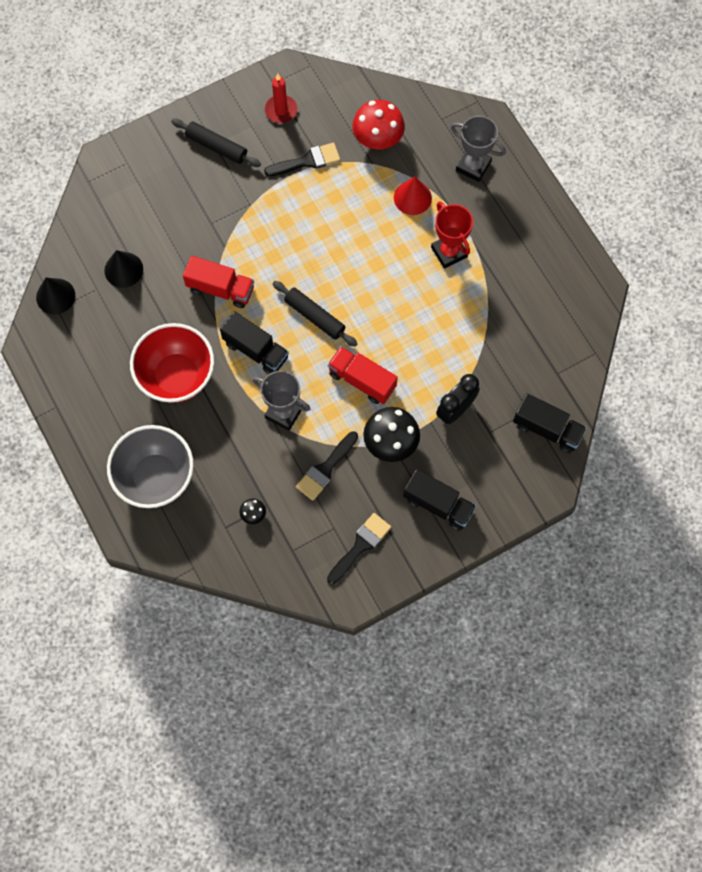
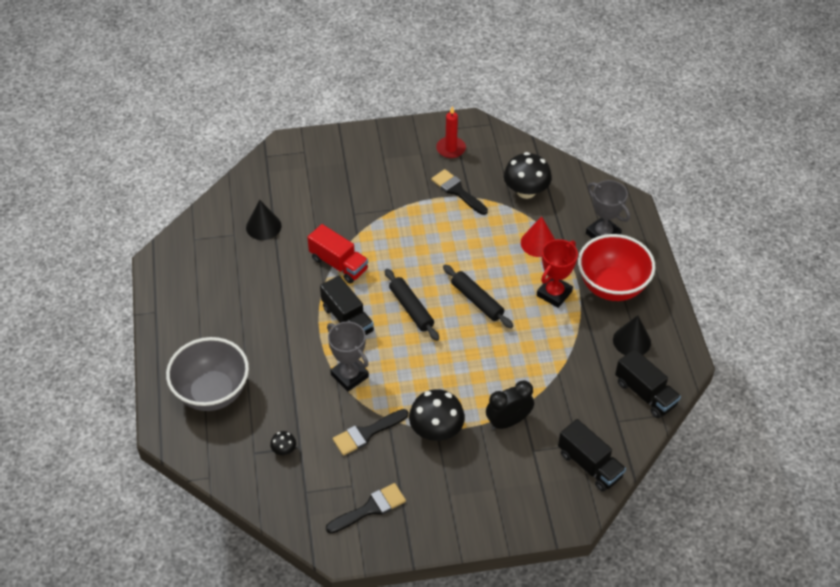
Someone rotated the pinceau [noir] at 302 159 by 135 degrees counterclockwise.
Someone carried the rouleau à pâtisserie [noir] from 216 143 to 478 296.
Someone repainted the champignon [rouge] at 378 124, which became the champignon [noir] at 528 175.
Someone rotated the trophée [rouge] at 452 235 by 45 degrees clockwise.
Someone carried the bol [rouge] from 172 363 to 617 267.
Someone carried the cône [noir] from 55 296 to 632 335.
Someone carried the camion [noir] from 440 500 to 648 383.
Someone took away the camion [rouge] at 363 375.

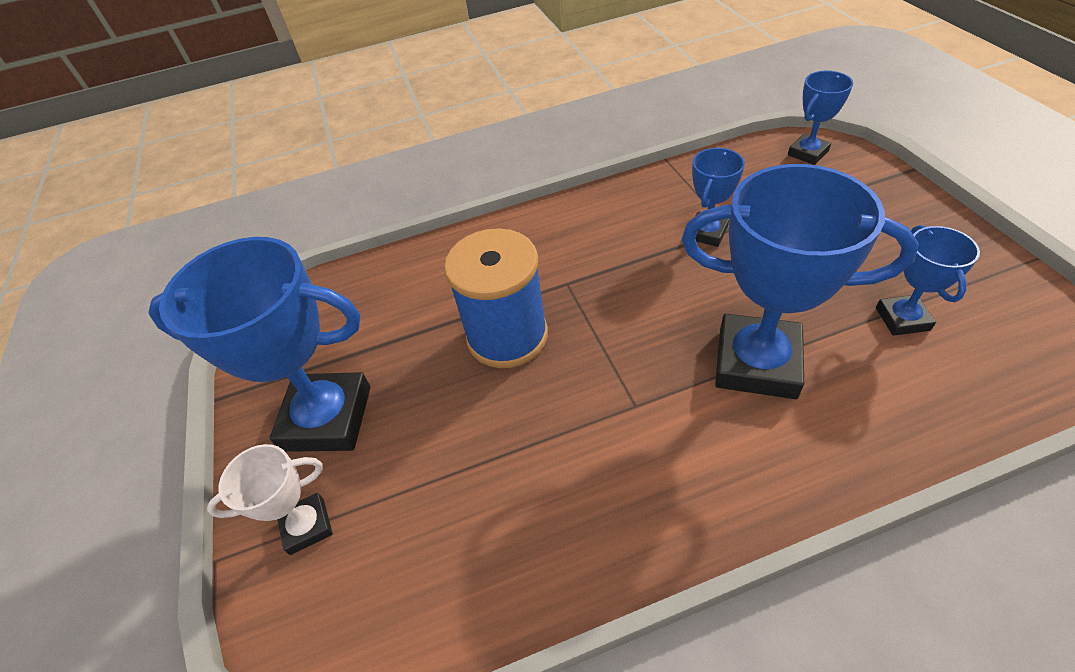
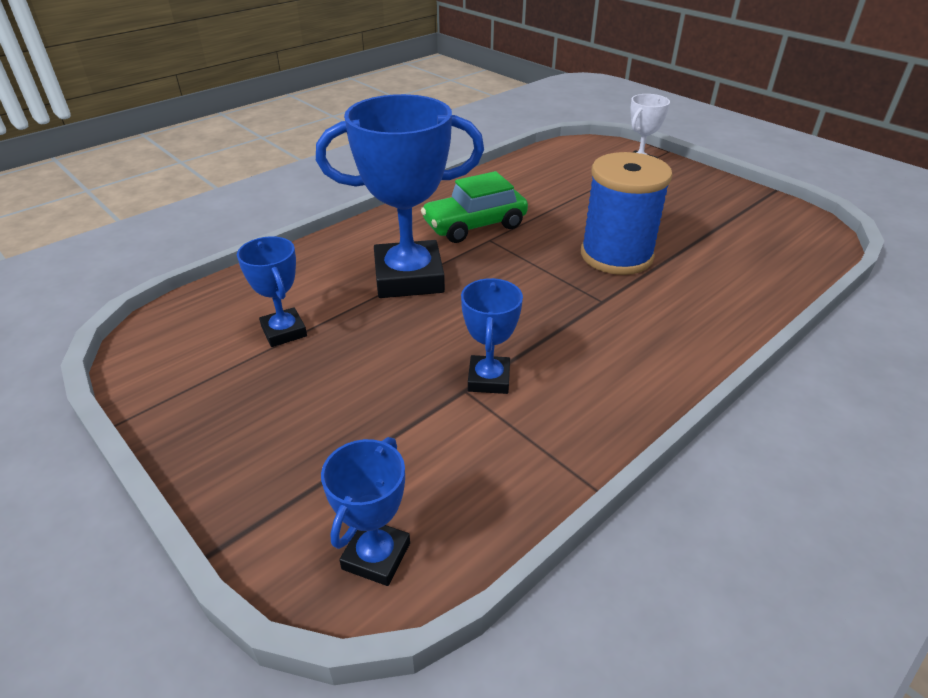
Someone put down the voiture [vert] at 474 207.
Someone took away the trophée [bleu] at 259 344.

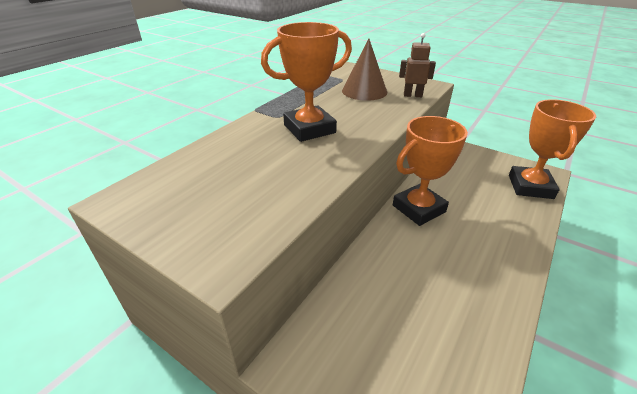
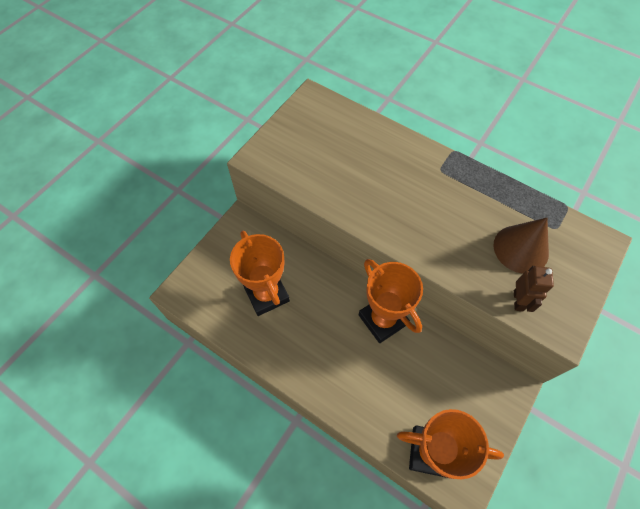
Someone carried the trophée [orange] from 306 82 to 260 273.

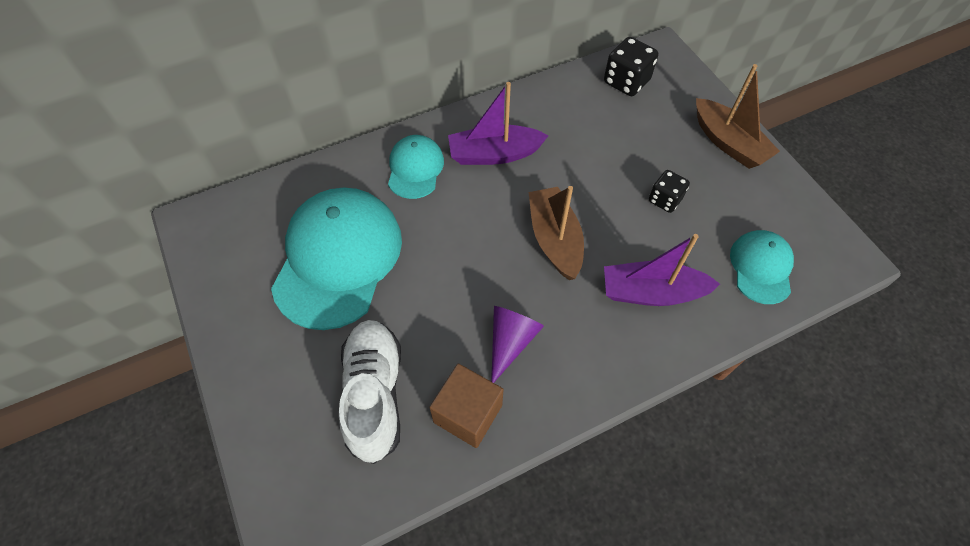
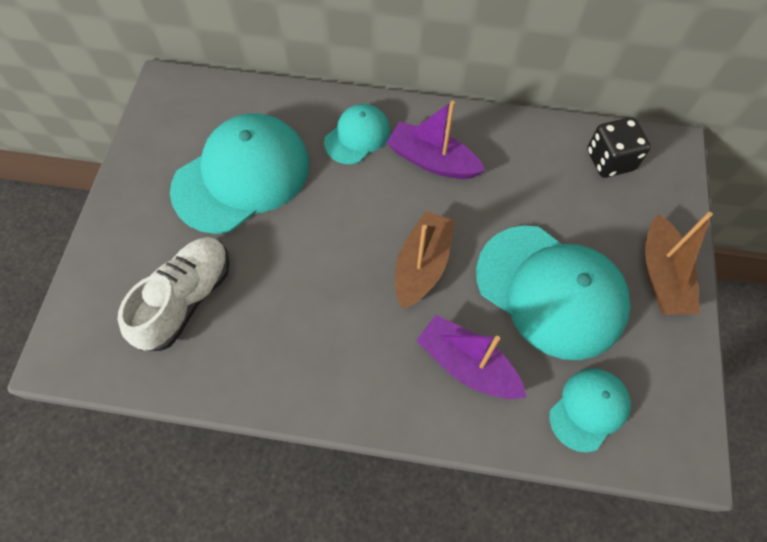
Someone swapped the dé [noir] at 669 191 for the casquette [turquoise] at 553 292.
Someone took away the cube [marron] at 466 405.
Someone took away the cône [violet] at 517 344.

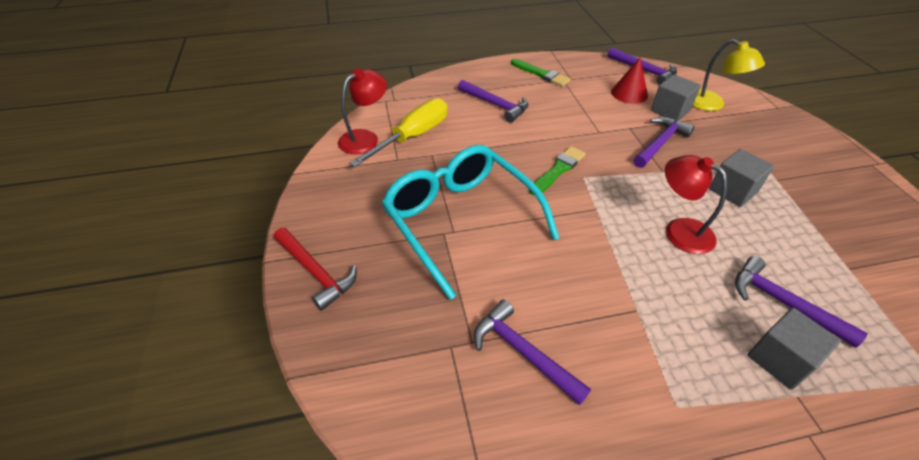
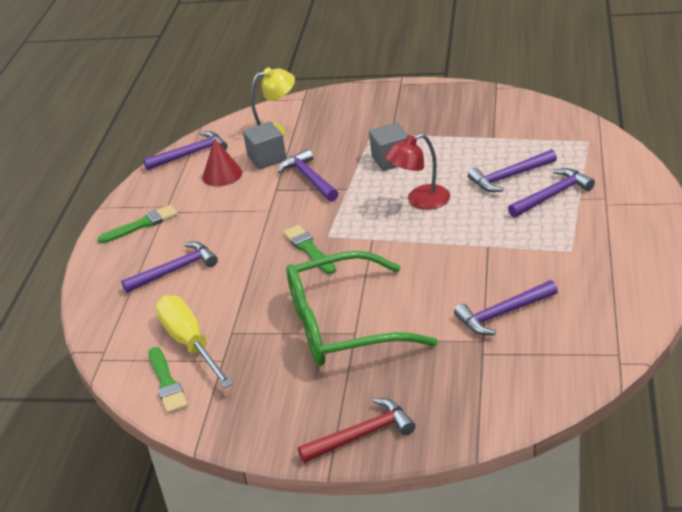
Someone swapped the lampe [rouge] at 362 111 for the pinceau [vert] at 168 380.
Someone repainted the lunettes [turquoise] at 470 222, which became the lunettes [vert] at 362 308.
Someone swapped the cube [gris] at 794 349 for the marteau [violet] at 551 193.

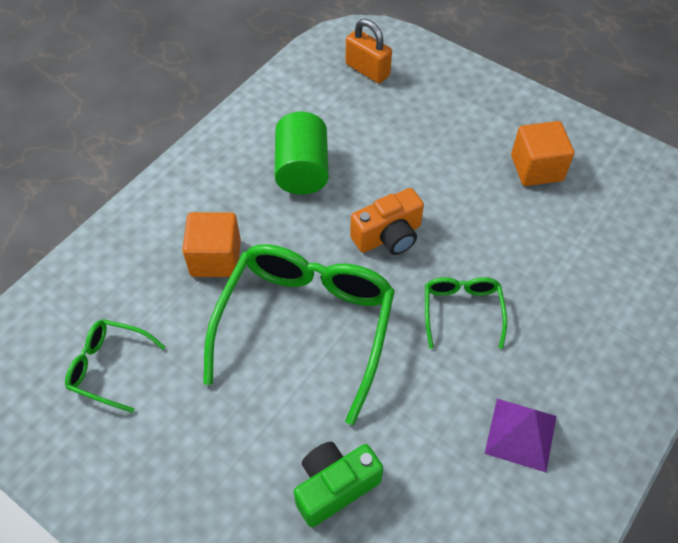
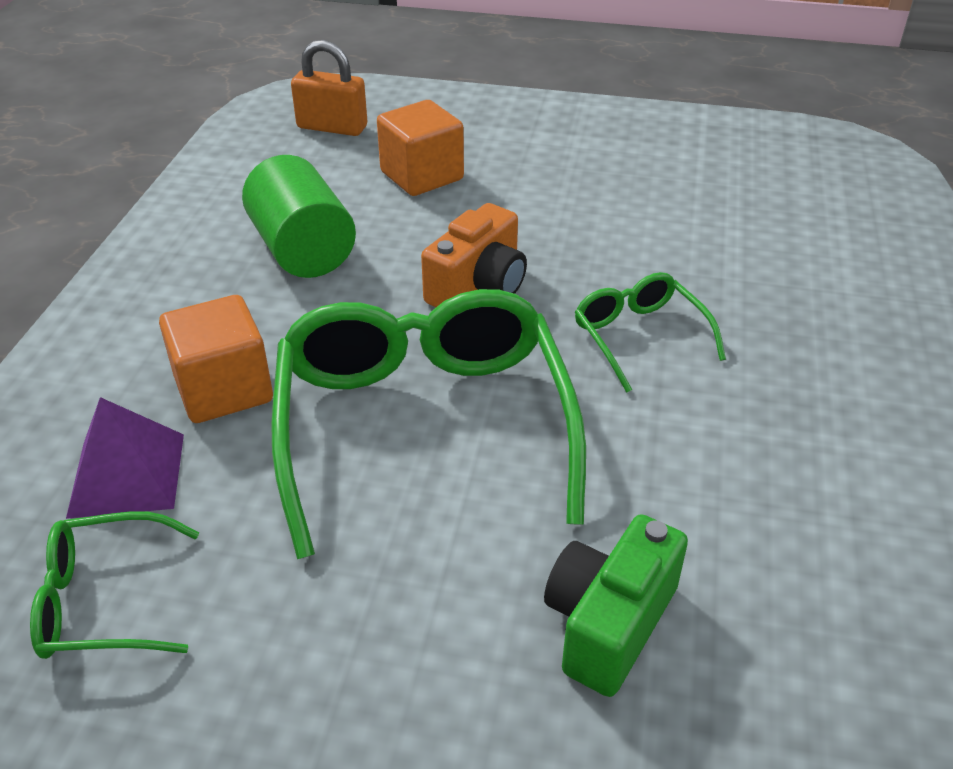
Someone carried the pyramide [violet] from 520 435 to 125 458.
Someone carried the cube [orange] from 542 153 to 420 148.

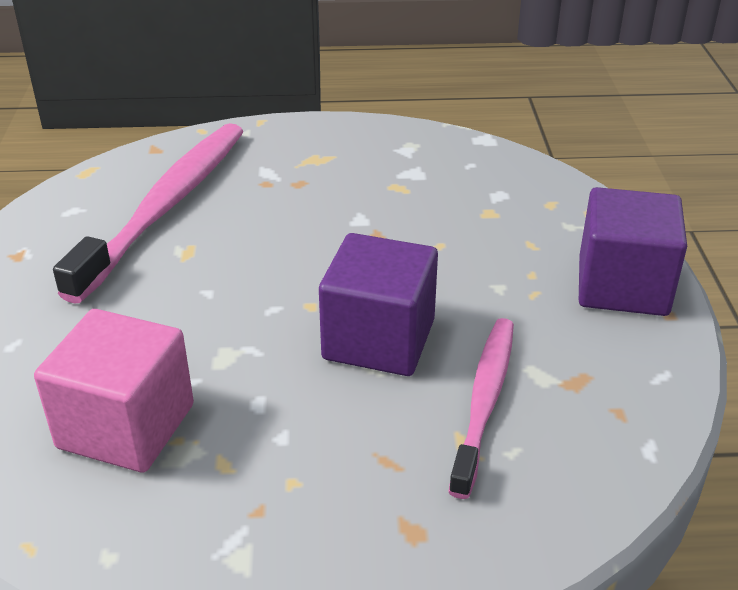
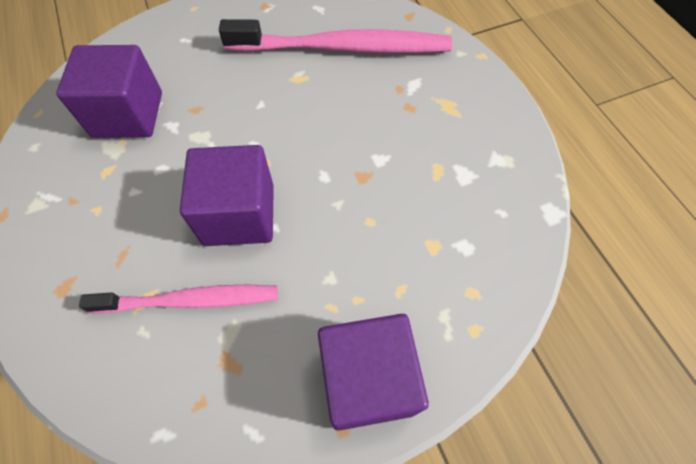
Someone repainted the cube [rose] at 114 391, which became the cube [violet] at 109 91.

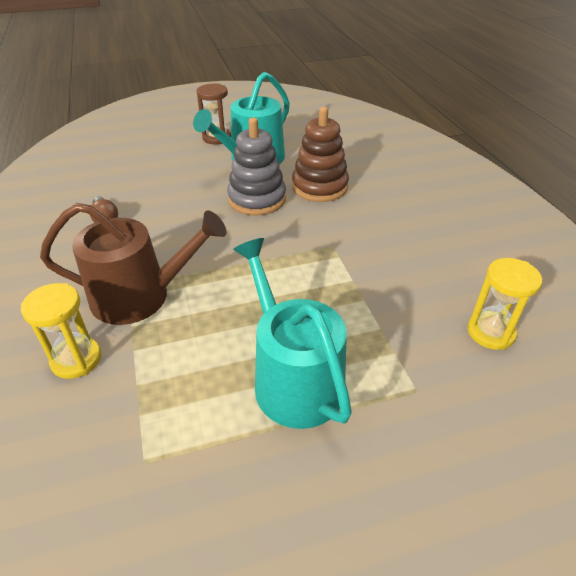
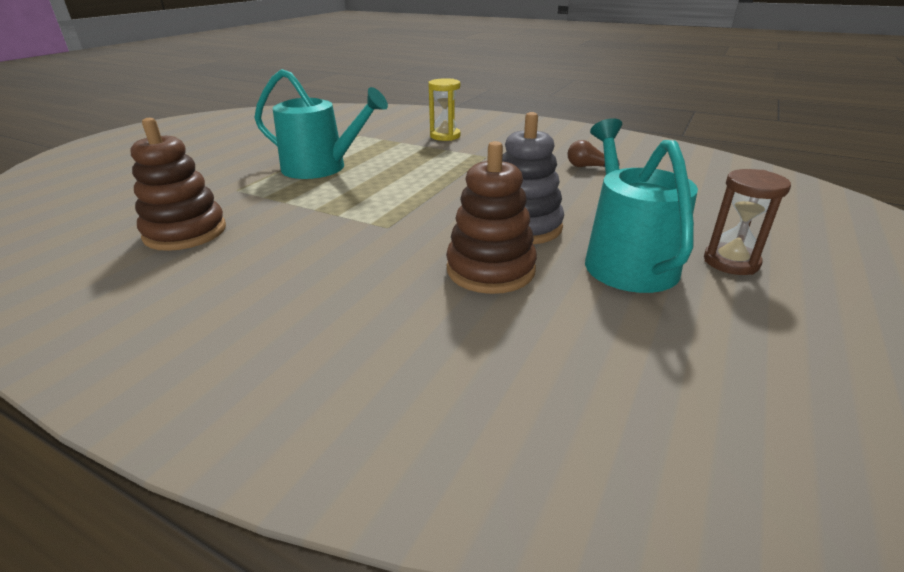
Someone swapped the sablier [jaune] at 504 304 for the jouet à empiler [marron] at 178 184.
Someone took away the arrosoir [marron] at 133 264.

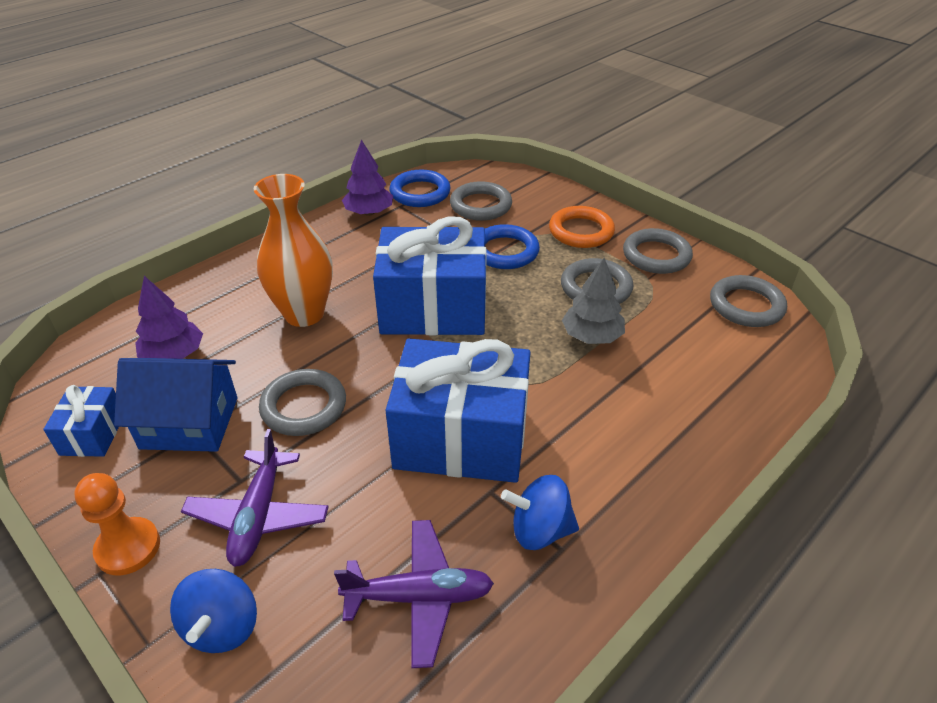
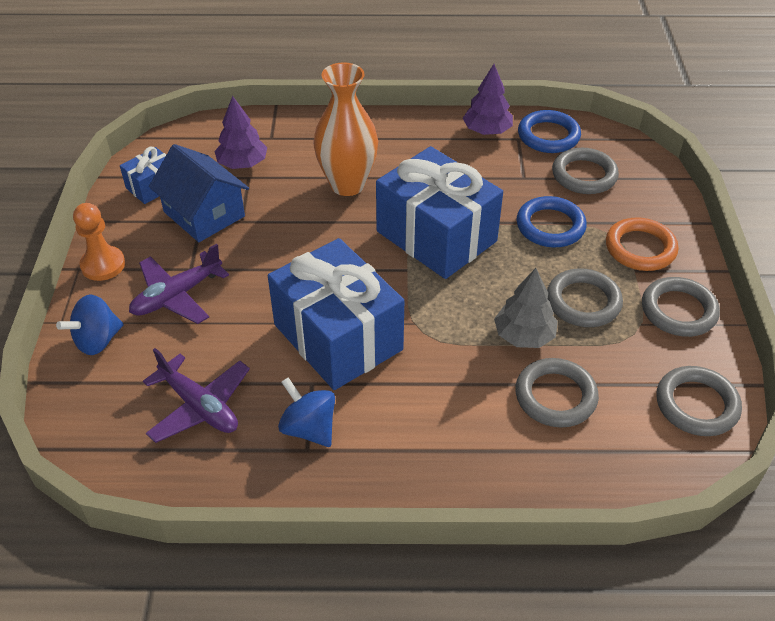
Someone carried the anneau [gris] from 302 402 to 557 392.

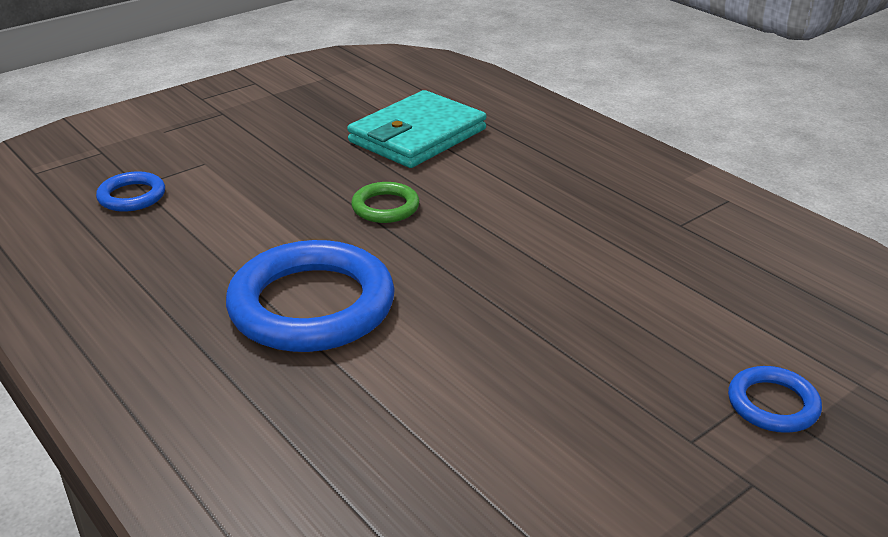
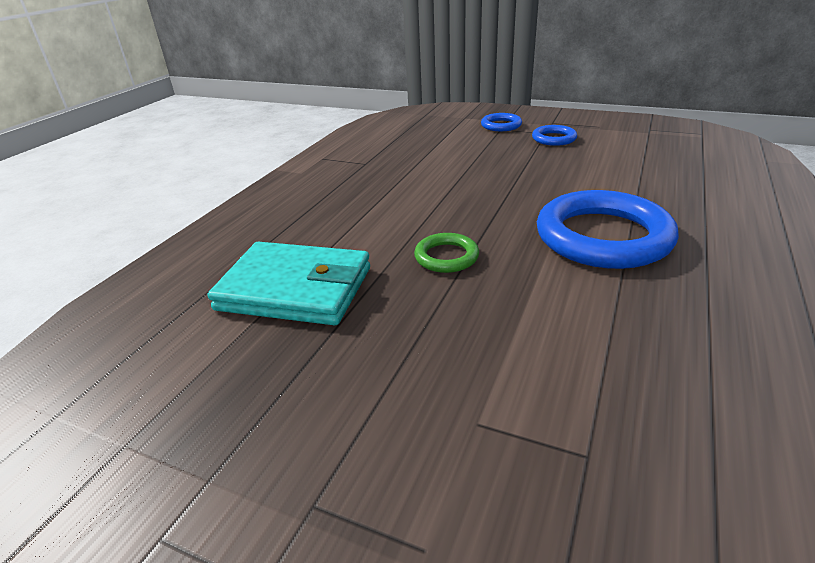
Someone carried the anneau [bleu] from 130 191 to 554 135.

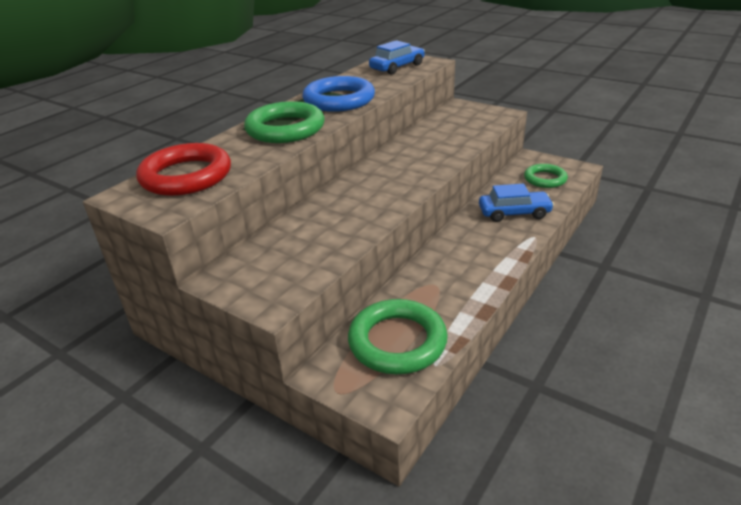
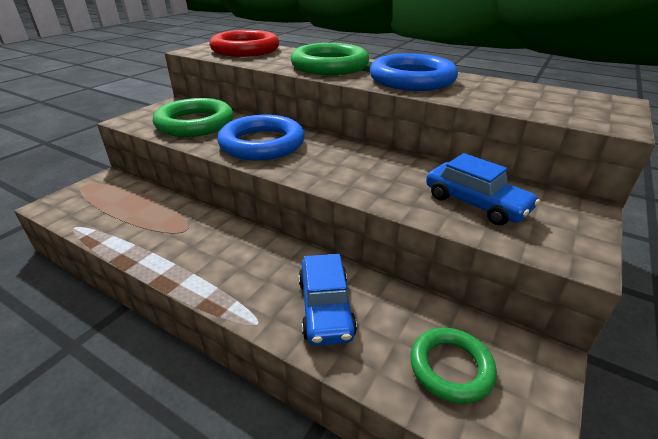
Someone carried the anneau [vert] from 398 336 to 193 117.
Someone put down the anneau [bleu] at 261 137.
Someone carried the voiture [bleu] from 397 57 to 483 189.

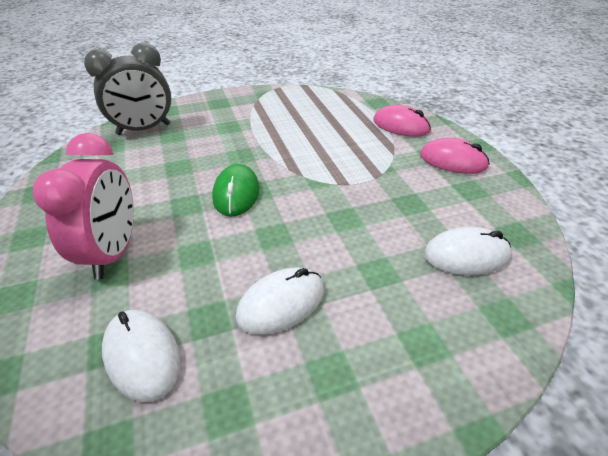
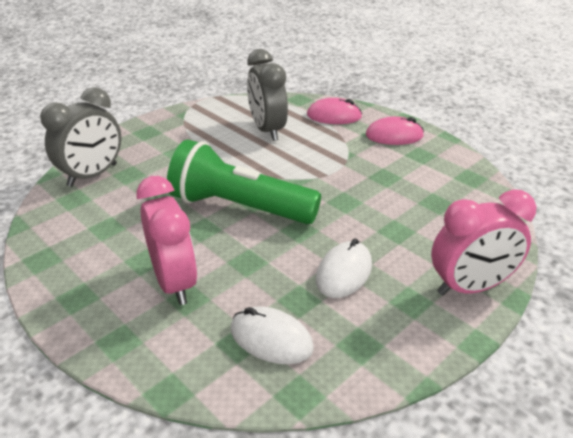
Someone swapped the souris [vert] at 235 190 for the lampe de poche [vert] at 244 181.
Someone put down the réveil [gris] at 267 95.
Someone put down the réveil [rose] at 484 242.
Someone took away the souris [blanc] at 468 251.

